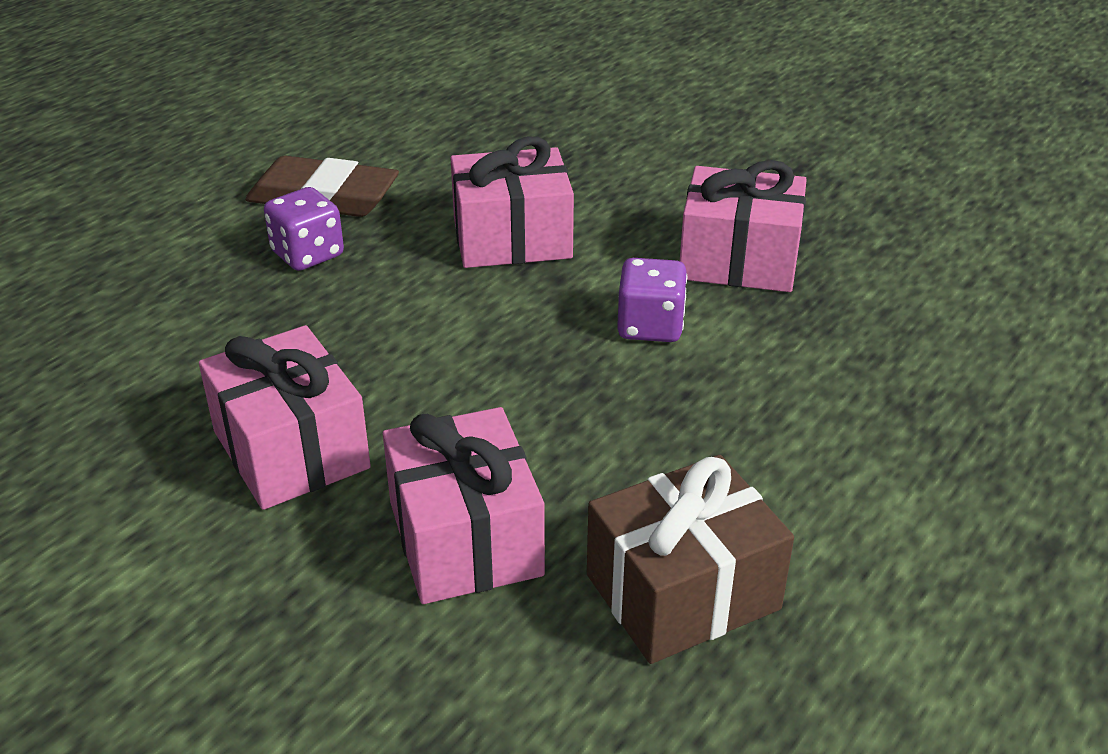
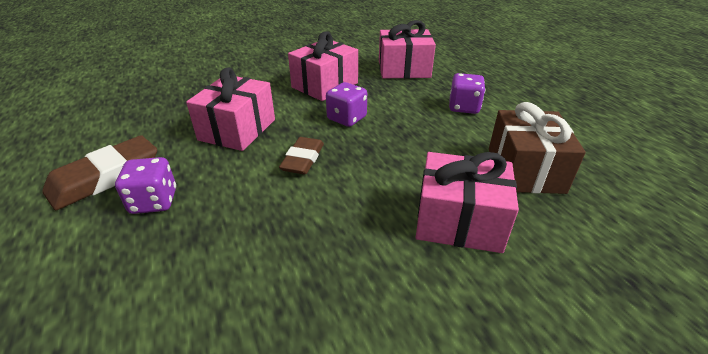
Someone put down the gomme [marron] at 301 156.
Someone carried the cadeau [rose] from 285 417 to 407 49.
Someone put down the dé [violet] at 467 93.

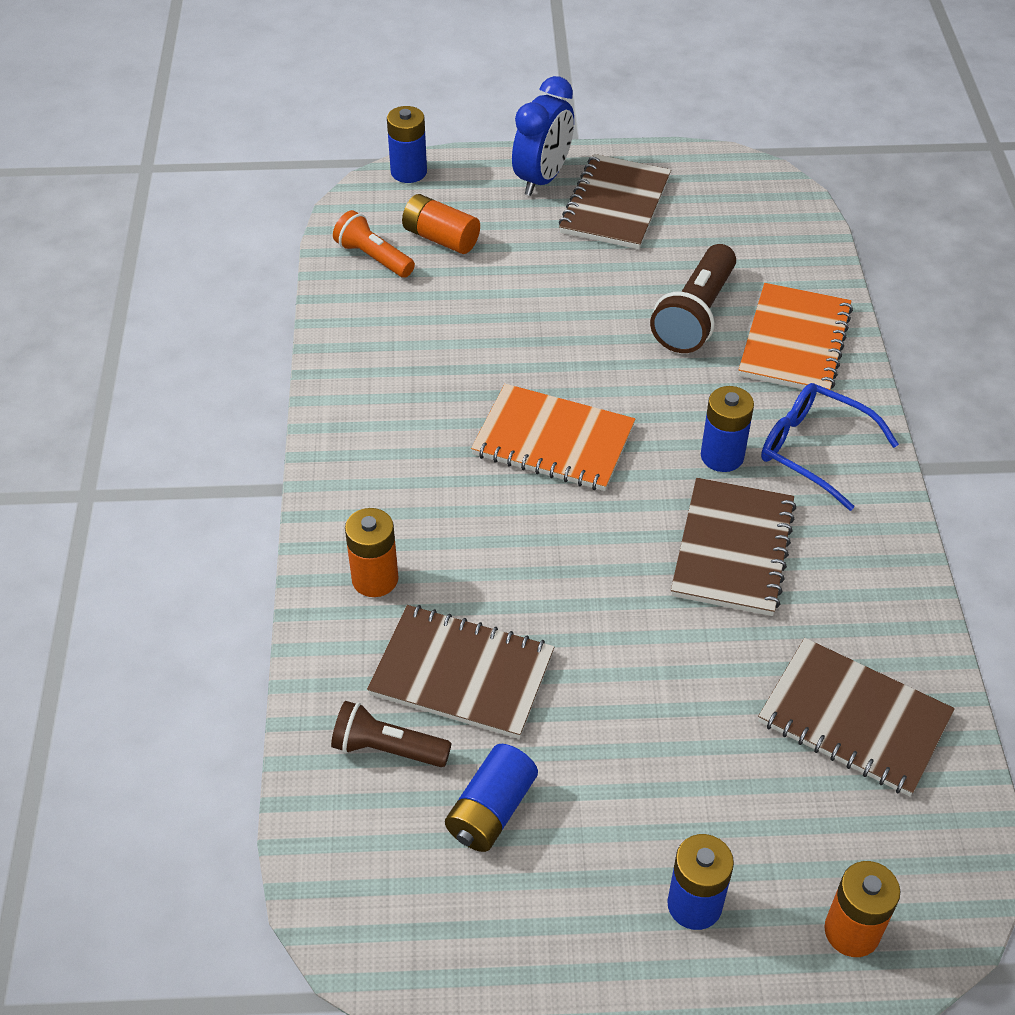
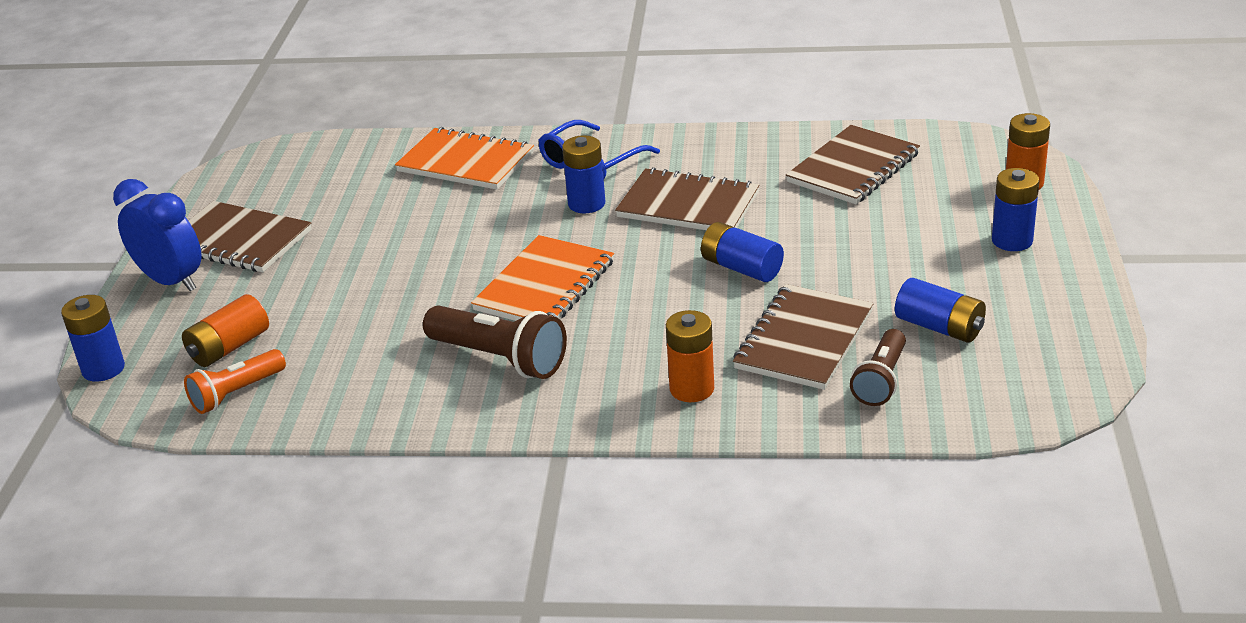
Someone carried the lampe de poche [marron] from 693 298 to 495 342.
Someone put down the pile [bleu] at 742 252.

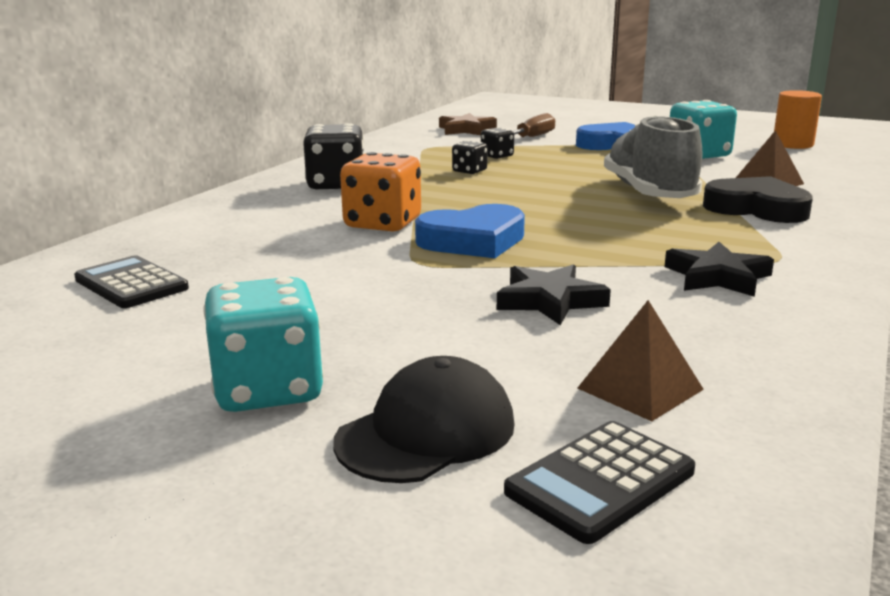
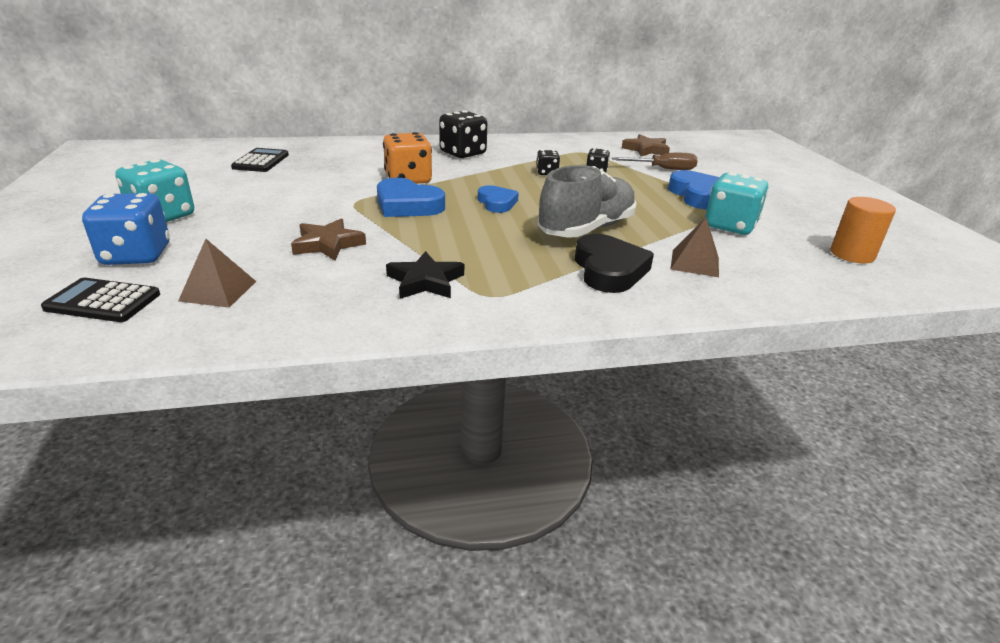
Someone swapped the casquette [noir] at 424 419 for the dé [bleu] at 126 229.
Someone repainted the étoile [noir] at 554 294, which became the étoile [marron] at 328 239.
Someone put down the cœur [bleu] at 498 199.

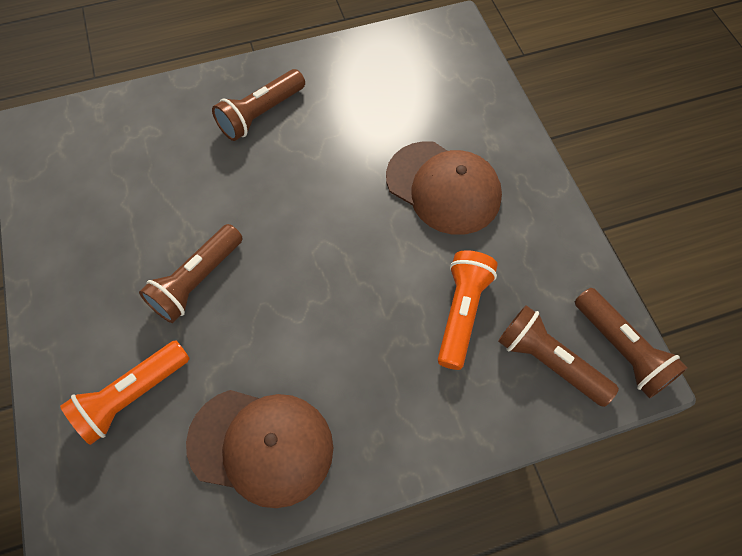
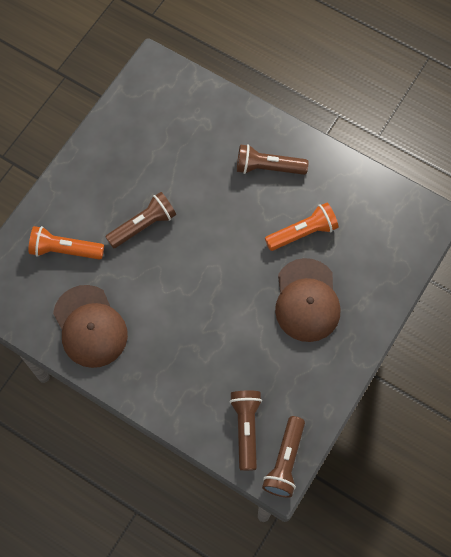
Someone rotated the lampe de poche [marron] at 191 273 by 150 degrees clockwise.
Someone carried the lampe de poche [orange] from 468 310 to 302 227.

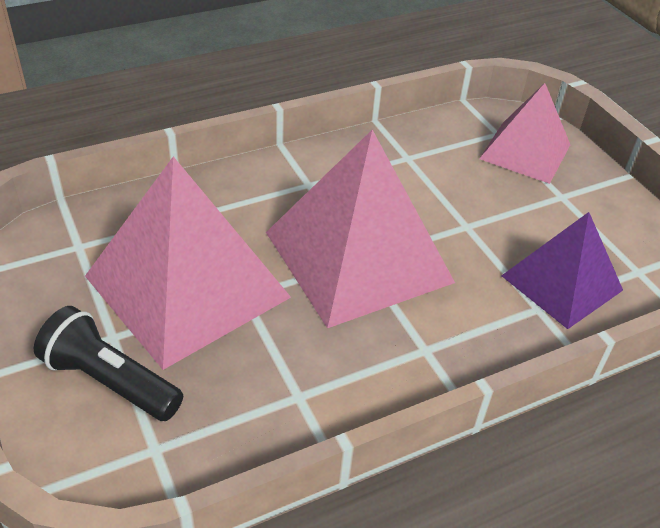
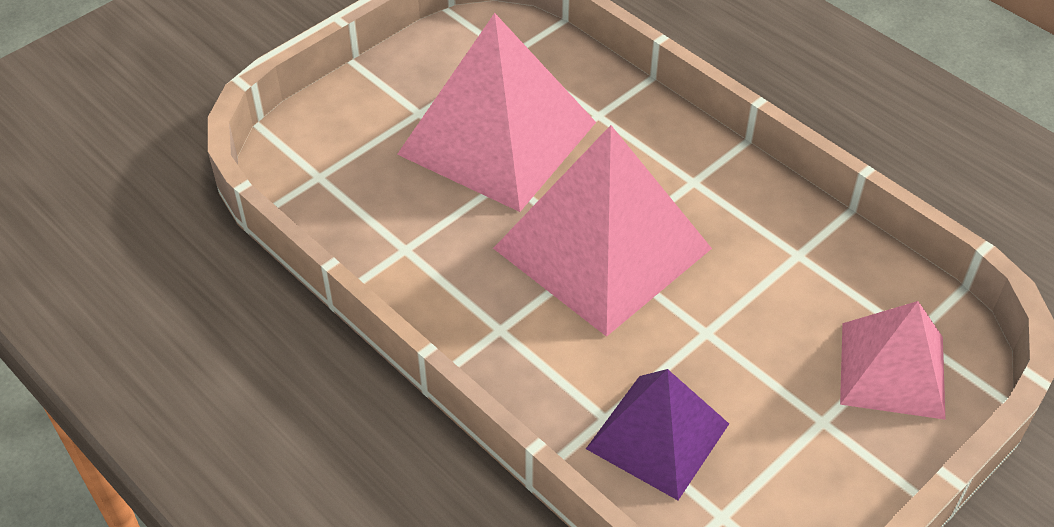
Someone took away the lampe de poche [noir] at 108 363.

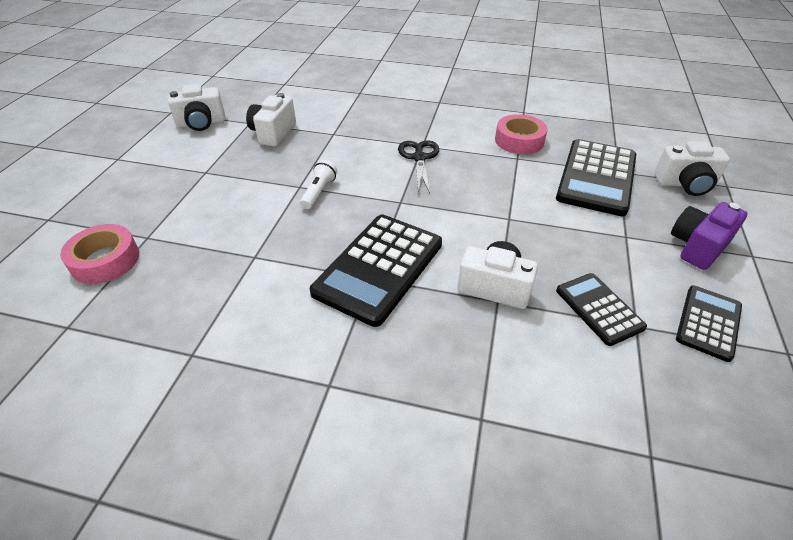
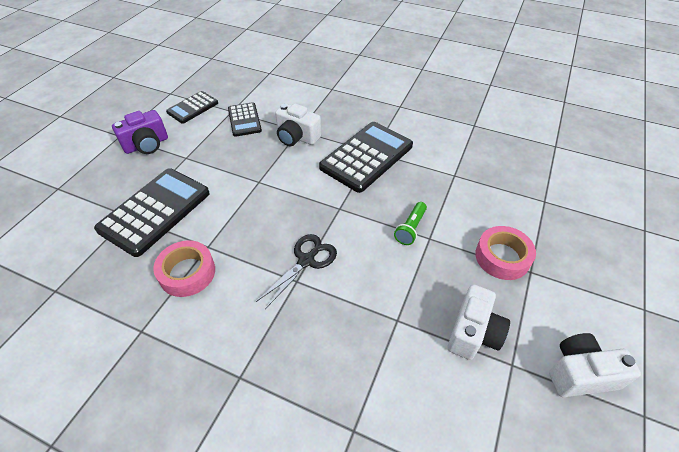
Someone rotated the ciseaux [noir] at 418 166 by 150 degrees counterclockwise.
Someone repainted the lampe de poche [blanc] at 318 184, which became the lampe de poche [vert] at 410 223.
Someone carried the ruban adhésif [rose] from 99 254 to 505 253.
Someone took away the appareil photo [blanc] at 692 168.

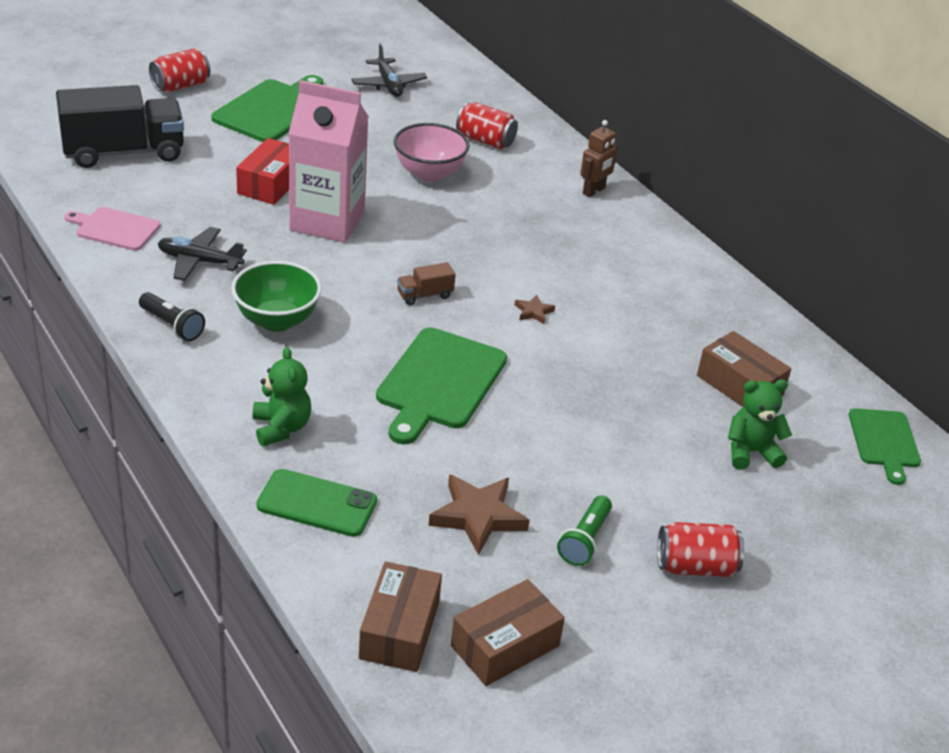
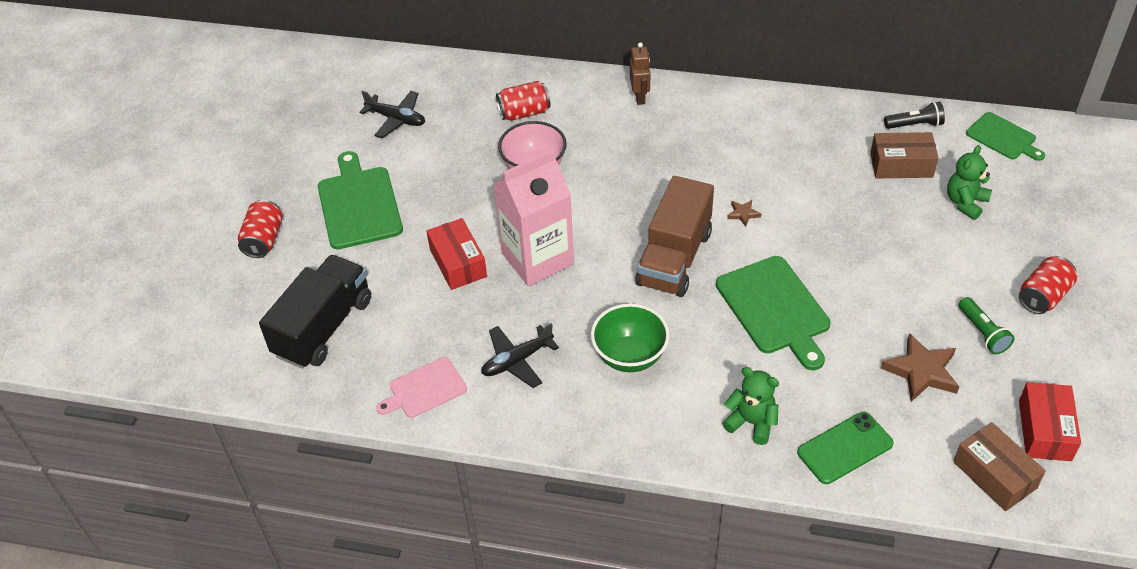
Someone scaled the camion [marron] at 426 283 by 2.40.
Someone carried the lampe de poche [noir] from 172 316 to 914 115.
Someone repainted the boîte [marron] at 508 632, which became the boîte [rouge] at 1050 421.

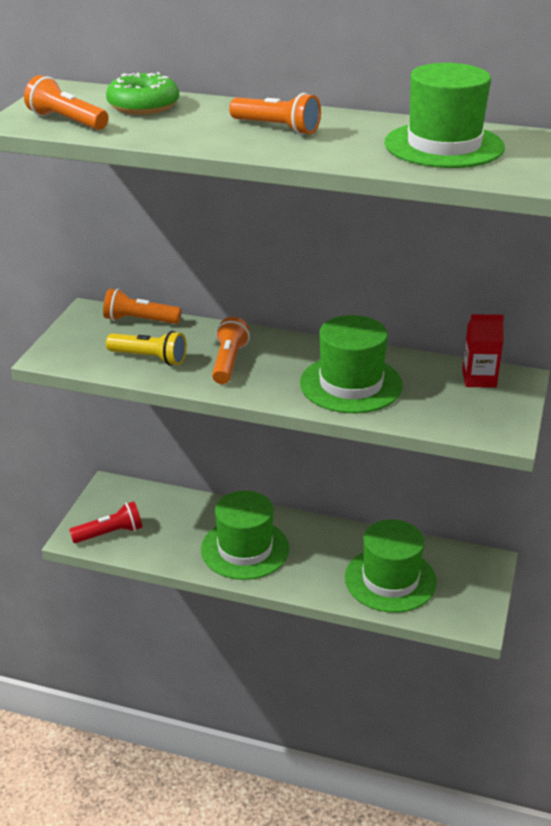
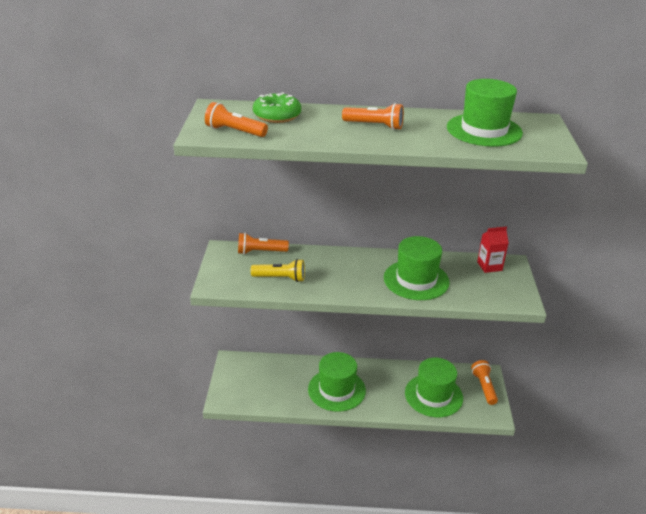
Someone carried the lampe de poche [orange] from 231 350 to 484 382.
Someone took away the lampe de poche [rouge] at 105 522.

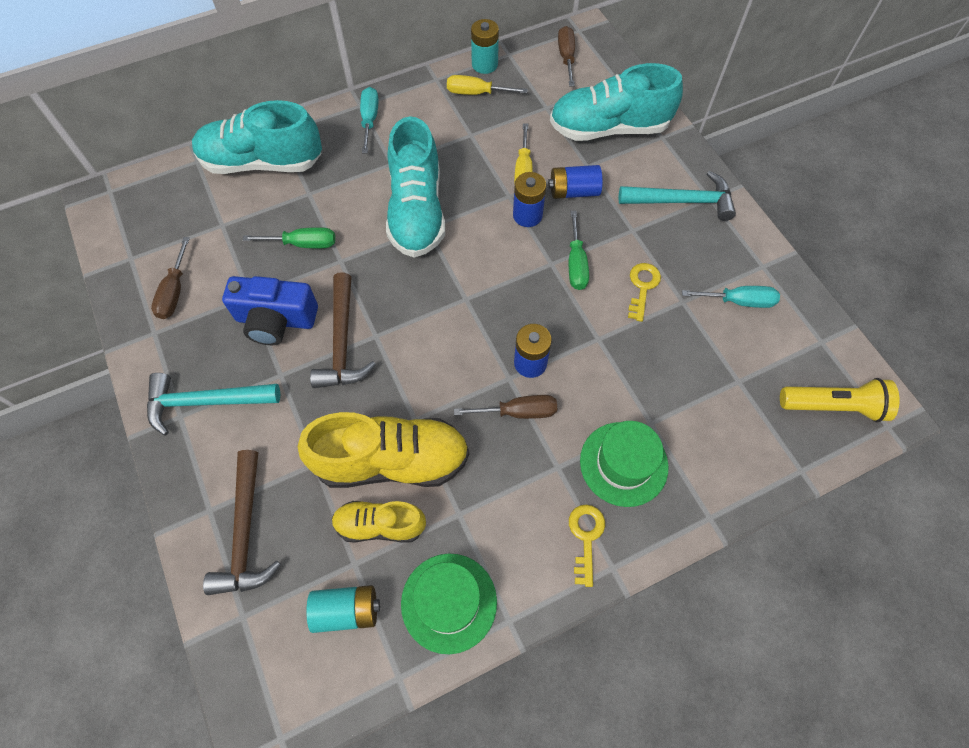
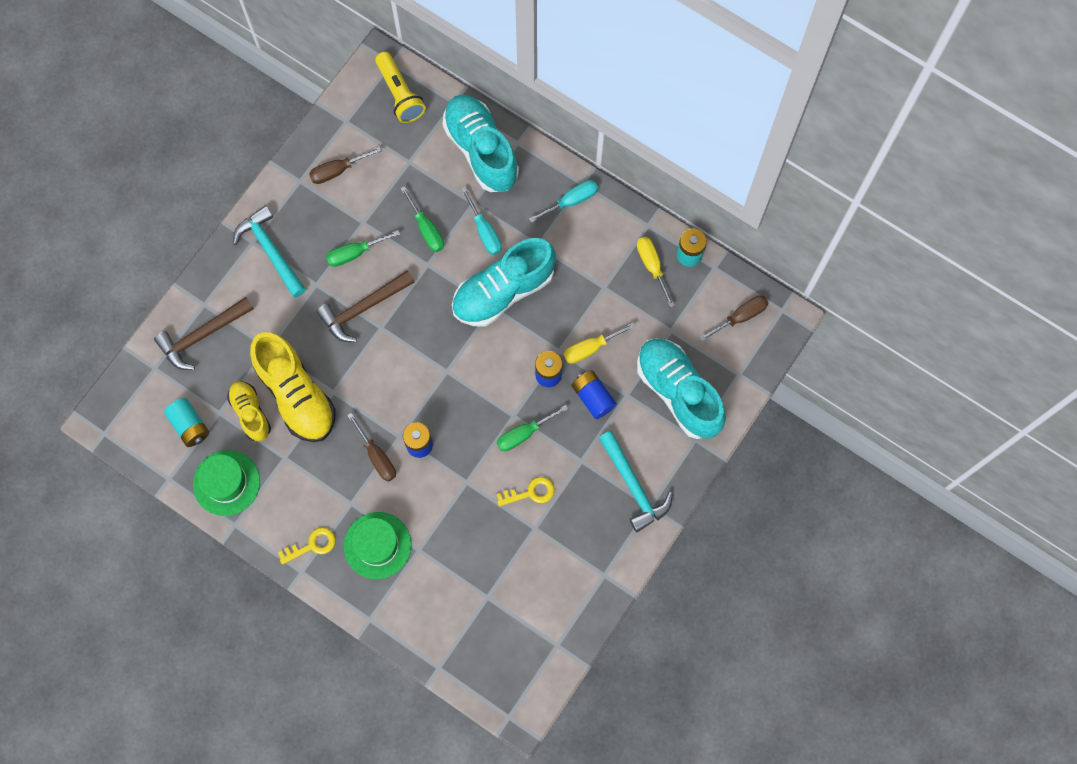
Someone swapped the appareil photo [bleu] at 270 310 for the tournevis [vert] at 363 248.
Someone carried the lampe de poche [jaune] from 840 400 to 400 87.
Someone carried the tournevis [turquoise] from 731 297 to 481 221.

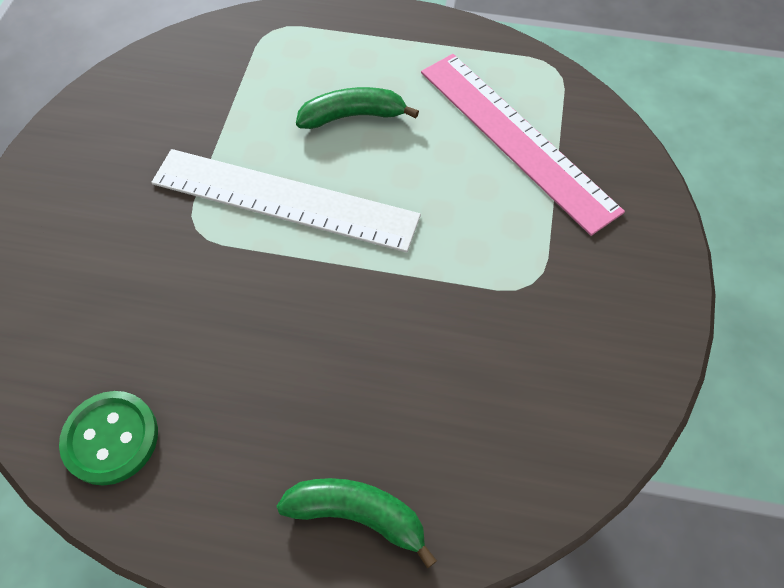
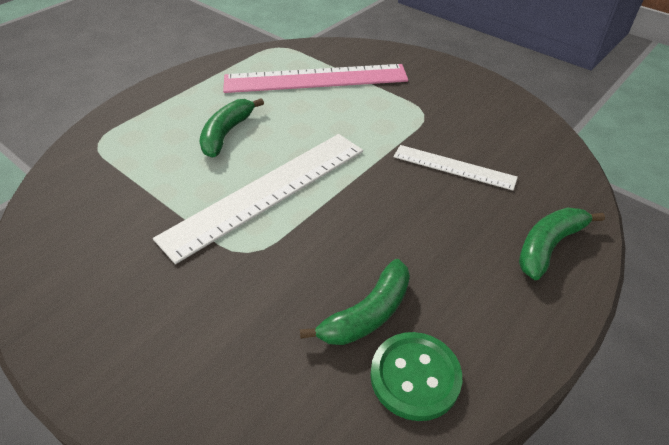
Someone put down the banane [vert] at 355 302.
Someone put down the règle [blanc] at 456 167.

